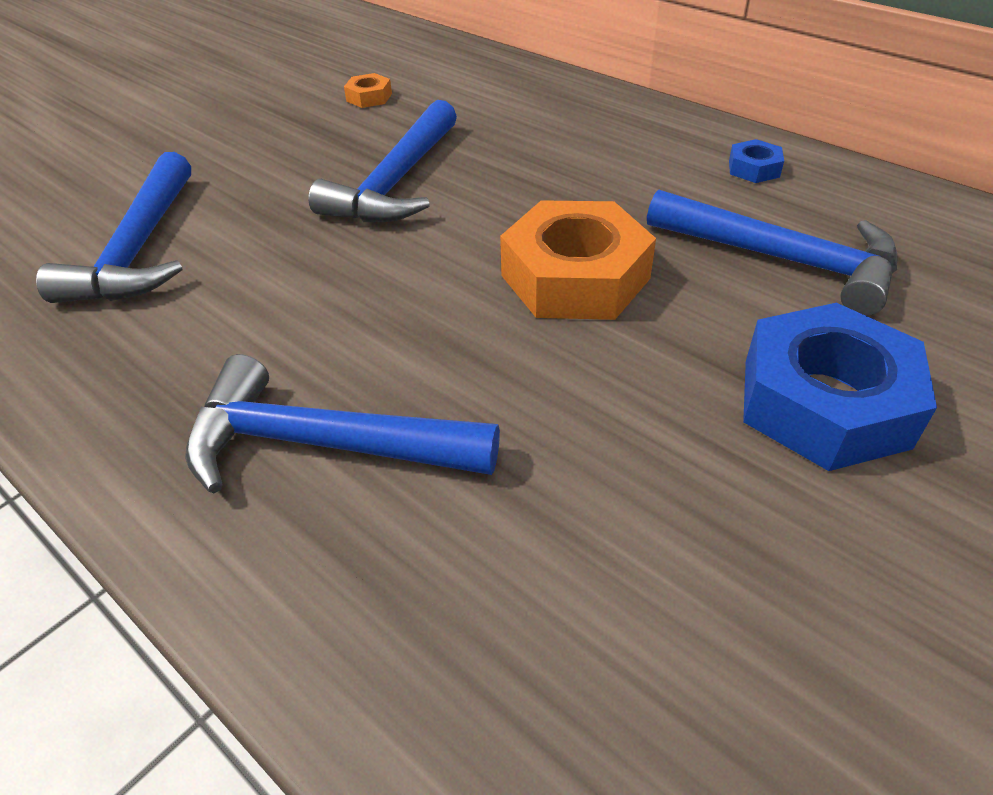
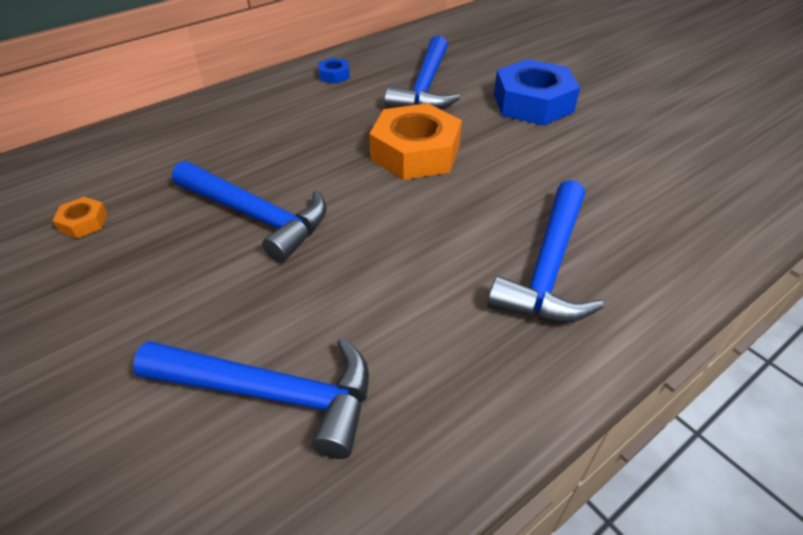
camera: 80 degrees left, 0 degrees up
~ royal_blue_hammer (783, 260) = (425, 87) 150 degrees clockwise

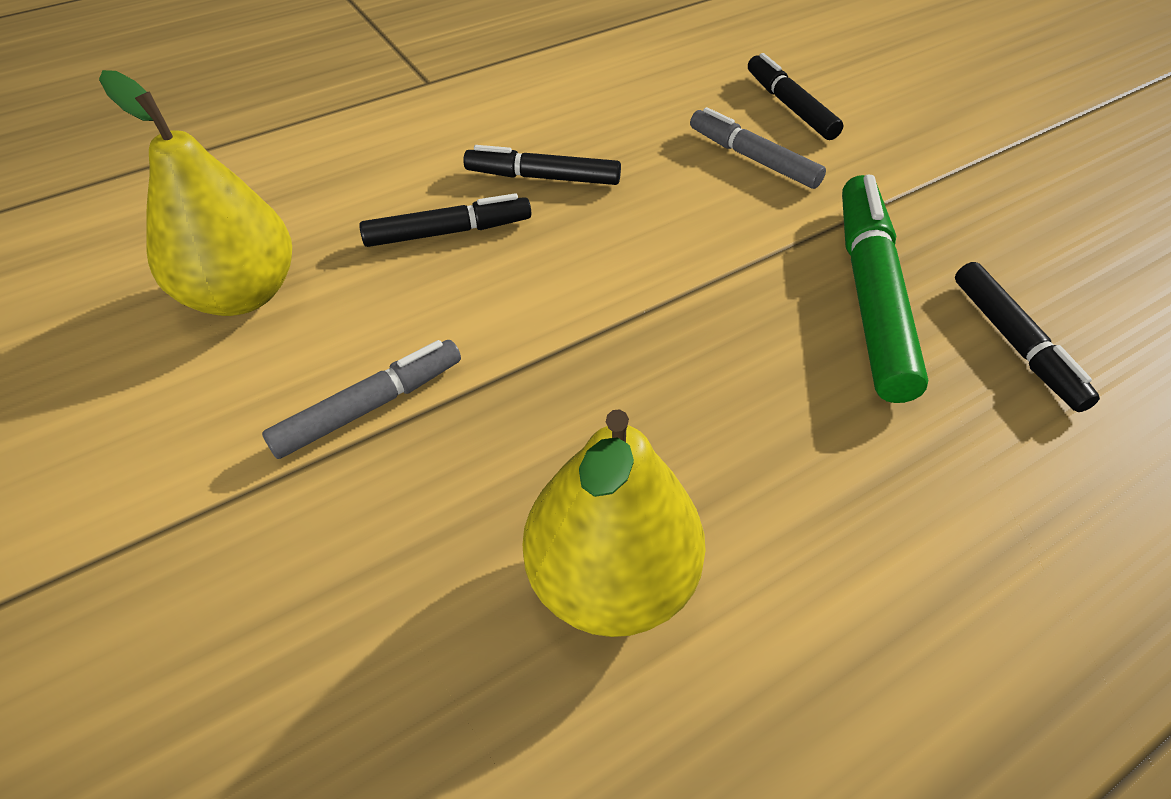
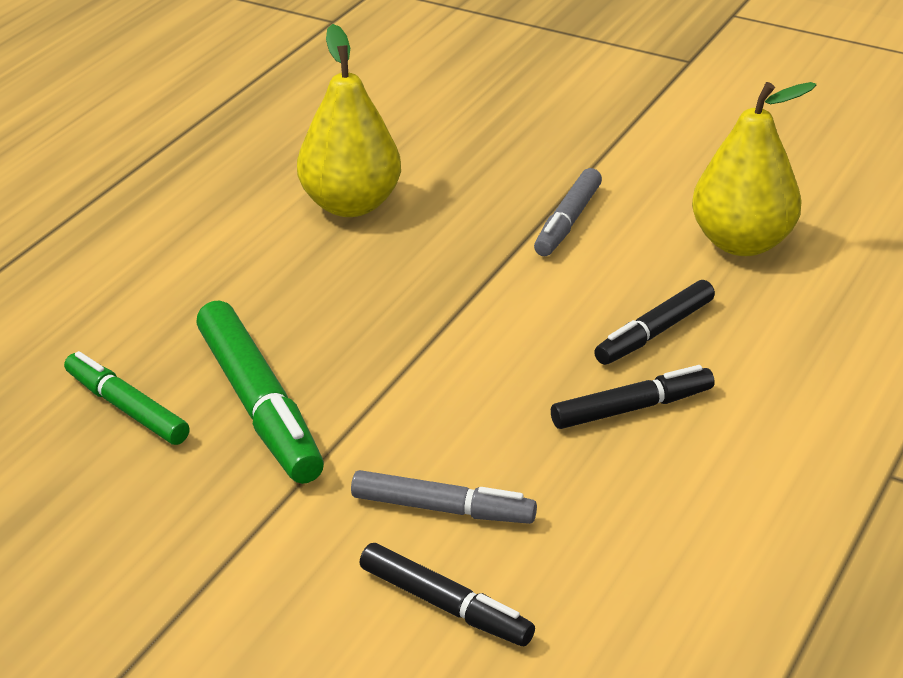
camera: 150 degrees right, 15 degrees down
~ jet-black_marker_pen (1015, 344) to emerald_marker_pen (126, 408)

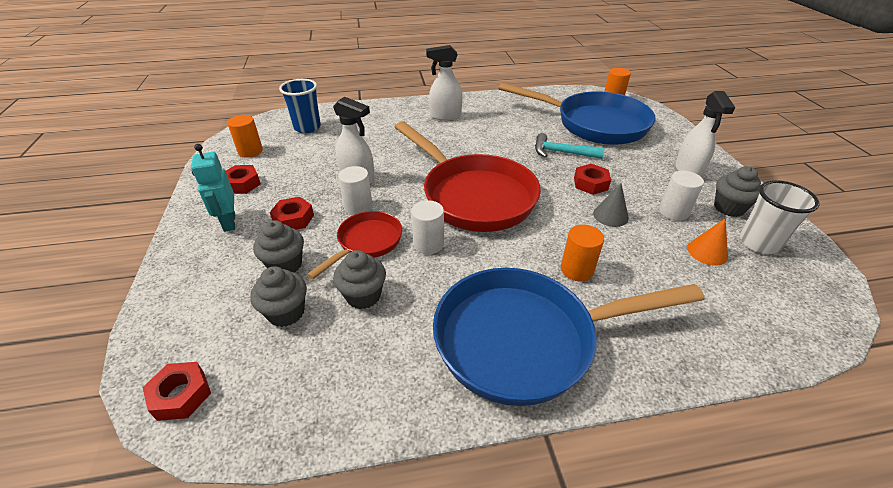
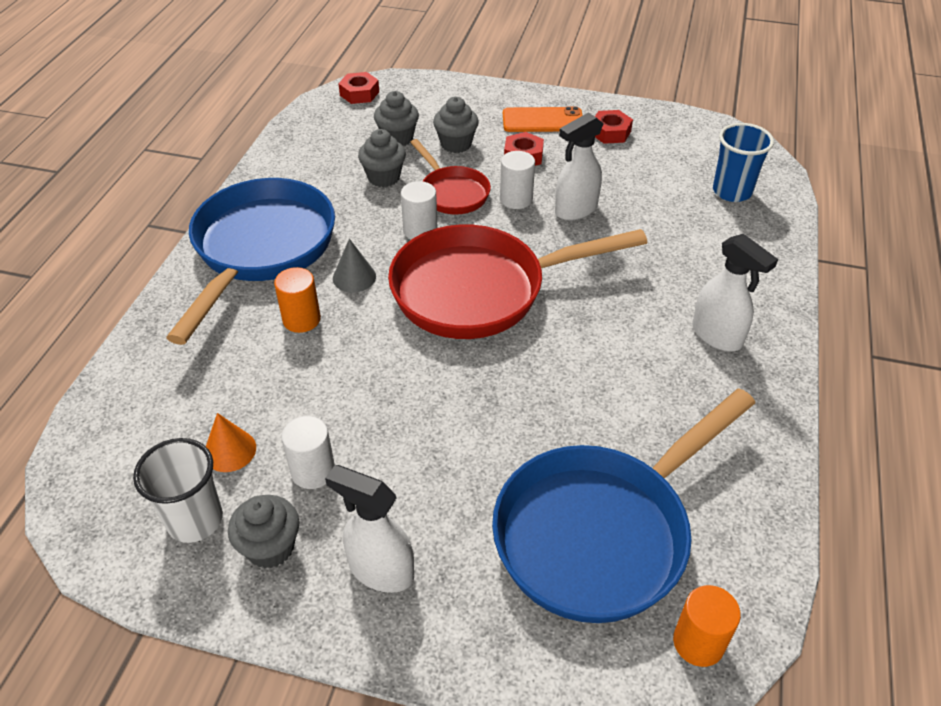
camera: 115 degrees right, 5 degrees up
~ ash-grey_cone (610, 215) to (354, 277)
~ teal_robot (229, 222) to bright_orange_phone (542, 120)
~ pure_white_spray_cleaner (445, 116) = (717, 336) 120 degrees clockwise
- bright_orange_cylinder (250, 151)
- teal_hammer (561, 152)
- crimson_hex_nut (590, 184)

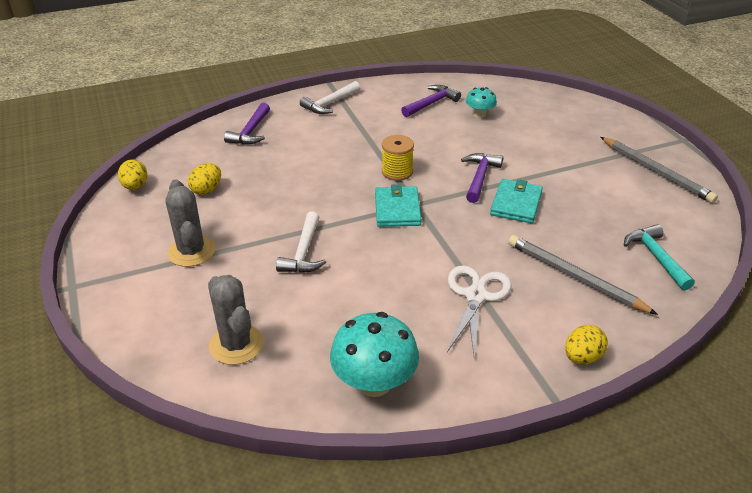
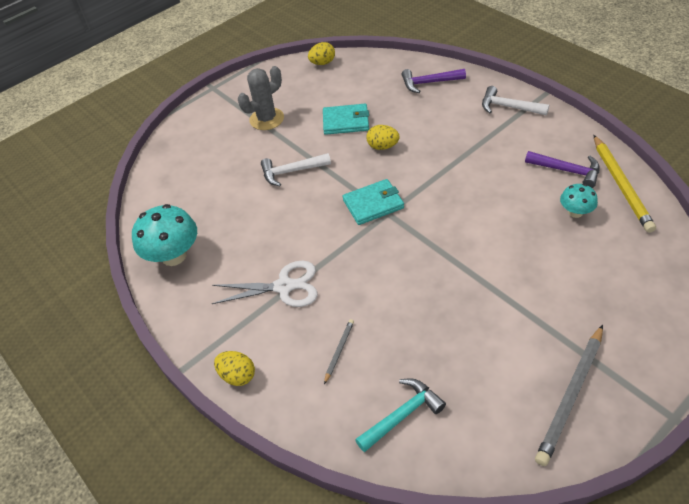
camera: 75 degrees right, 10 degrees up
~ teal_card_wallet (516, 203) to (346, 121)
~ ash-grey_pencil (575, 277) = (339, 351) x0.48
~ yellow_egg (207, 190) to (383, 146)
+ yellow_pencil (621, 185)
- ash-grey_cactus (236, 344)
- yellow_reel_of_thread (397, 172)
- violet_hammer (480, 177)

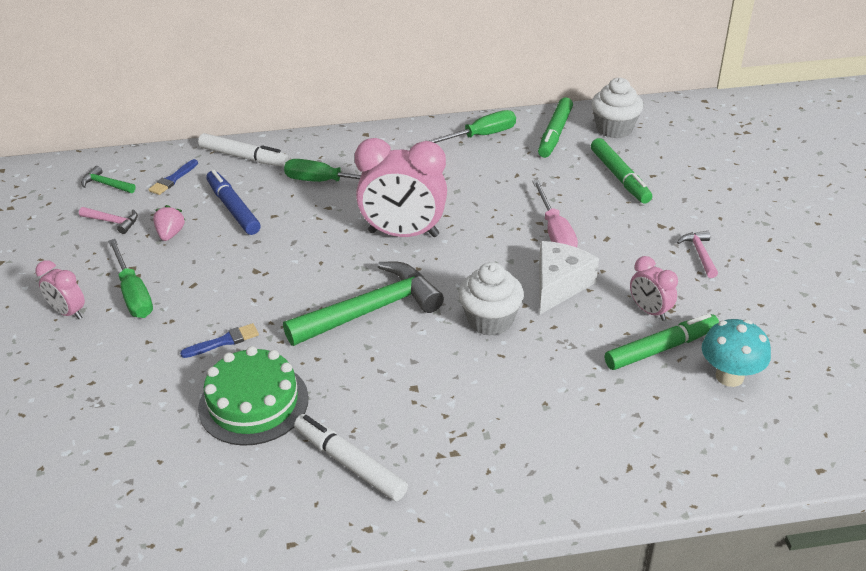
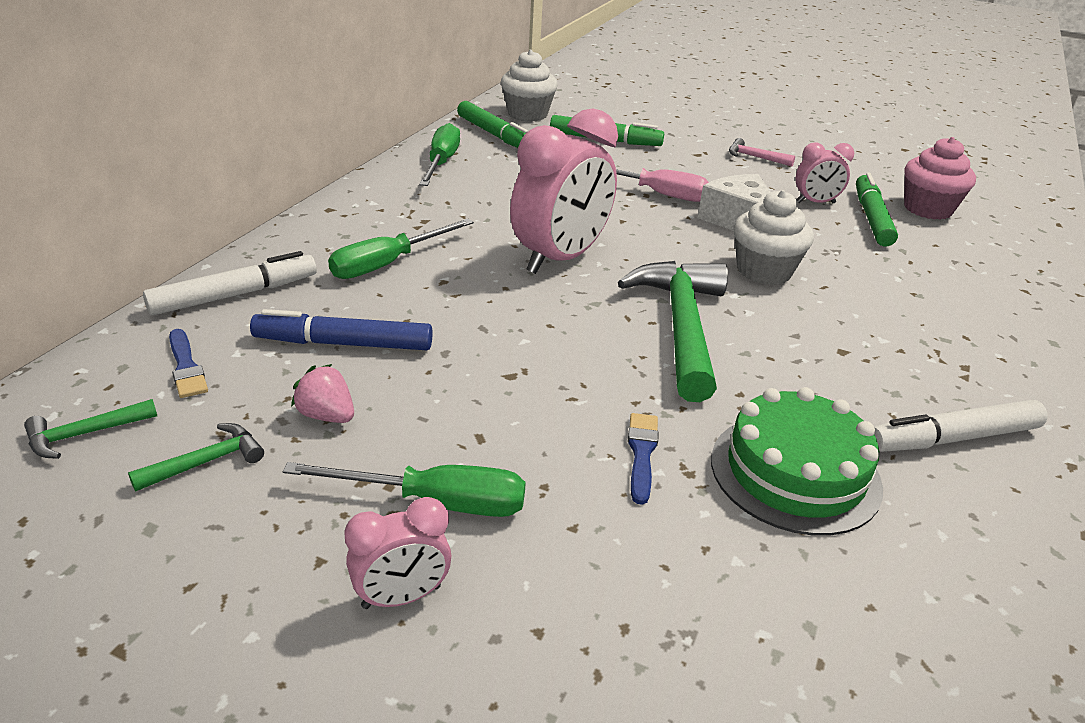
camera: 60 degrees left, 5 degrees down
~ pink_hammer (113, 222) to emerald_hammer (207, 462)
~ teal_toadstool (729, 376) to pink_muffin (927, 209)

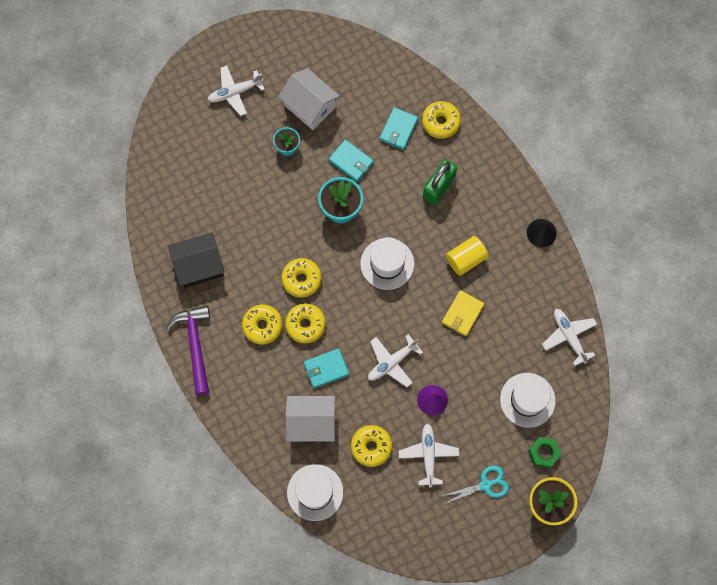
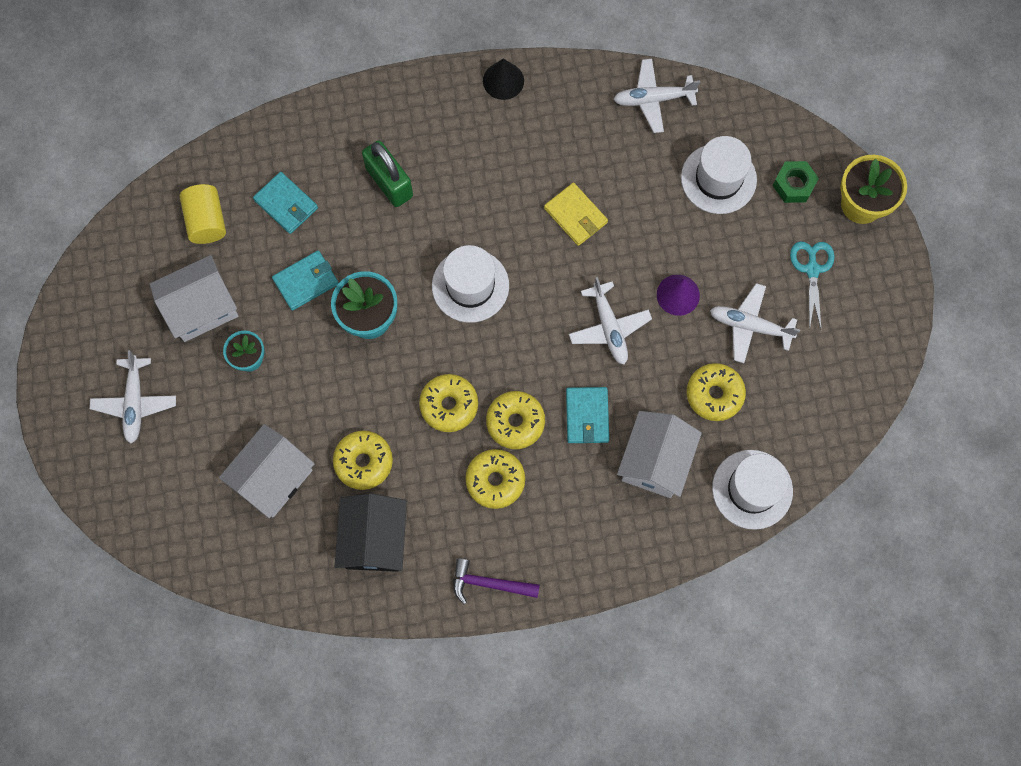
camera: 70 degrees left, 0 degrees up
~ yellow_cylinder (466, 259) to (206, 221)
+ pure_white_house (273, 478)
~ yellow_glazed_donut (440, 122) to (363, 462)
~ violet_hammer (195, 345) = (489, 583) x0.66

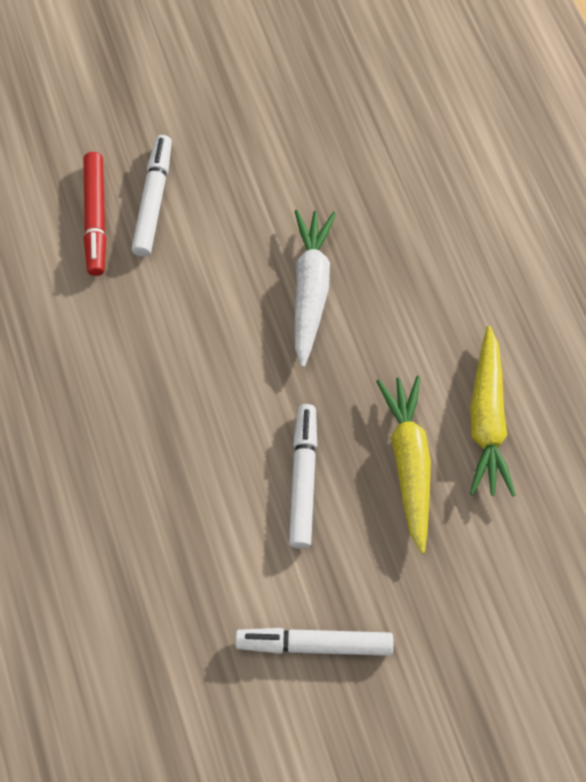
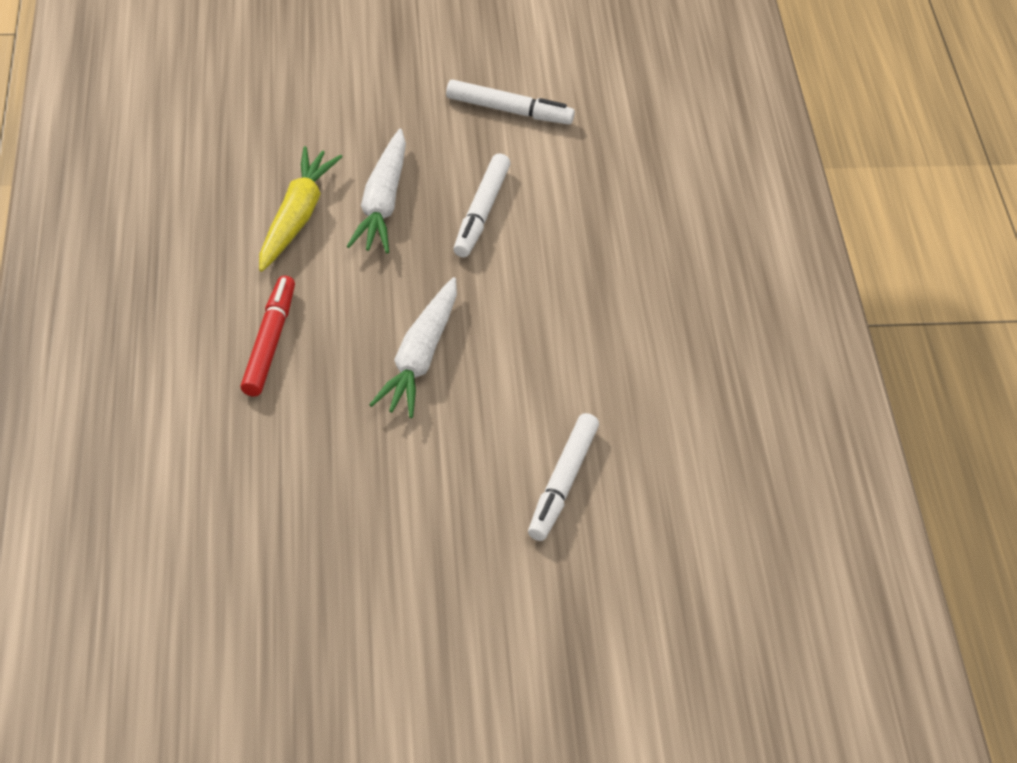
camera: 170 degrees left, 15 degrees down
~ crimson_marker_pen (96, 218) to (269, 342)
~ yellow_root_vegetable (409, 464) to pure_white_root_vegetable (382, 202)

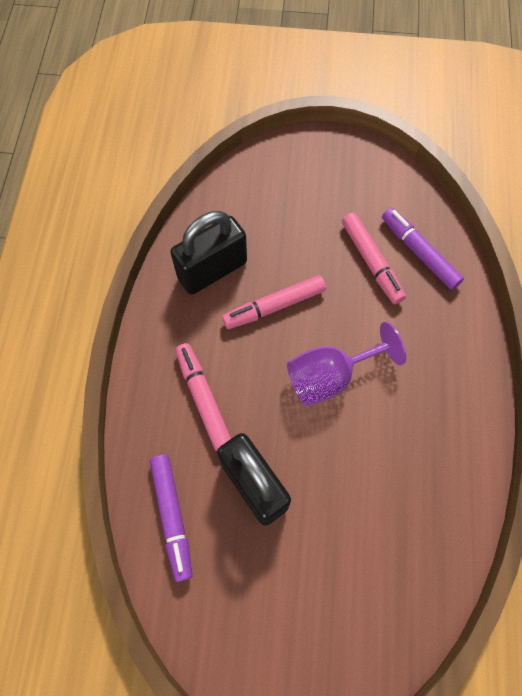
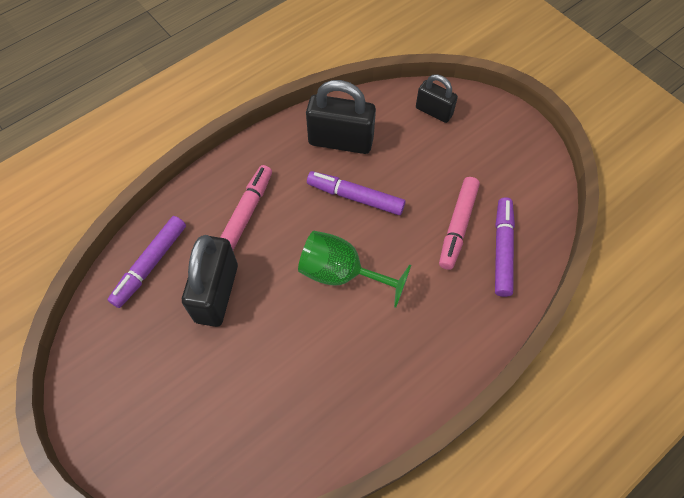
camera: 45 degrees right, 5 degrees down
~ violet_chalice (330, 376) to emerald_chalice (342, 274)
~ pink_marker_pen (275, 306) to violet_marker_pen (356, 197)
+ jet-black_padlock (434, 111)

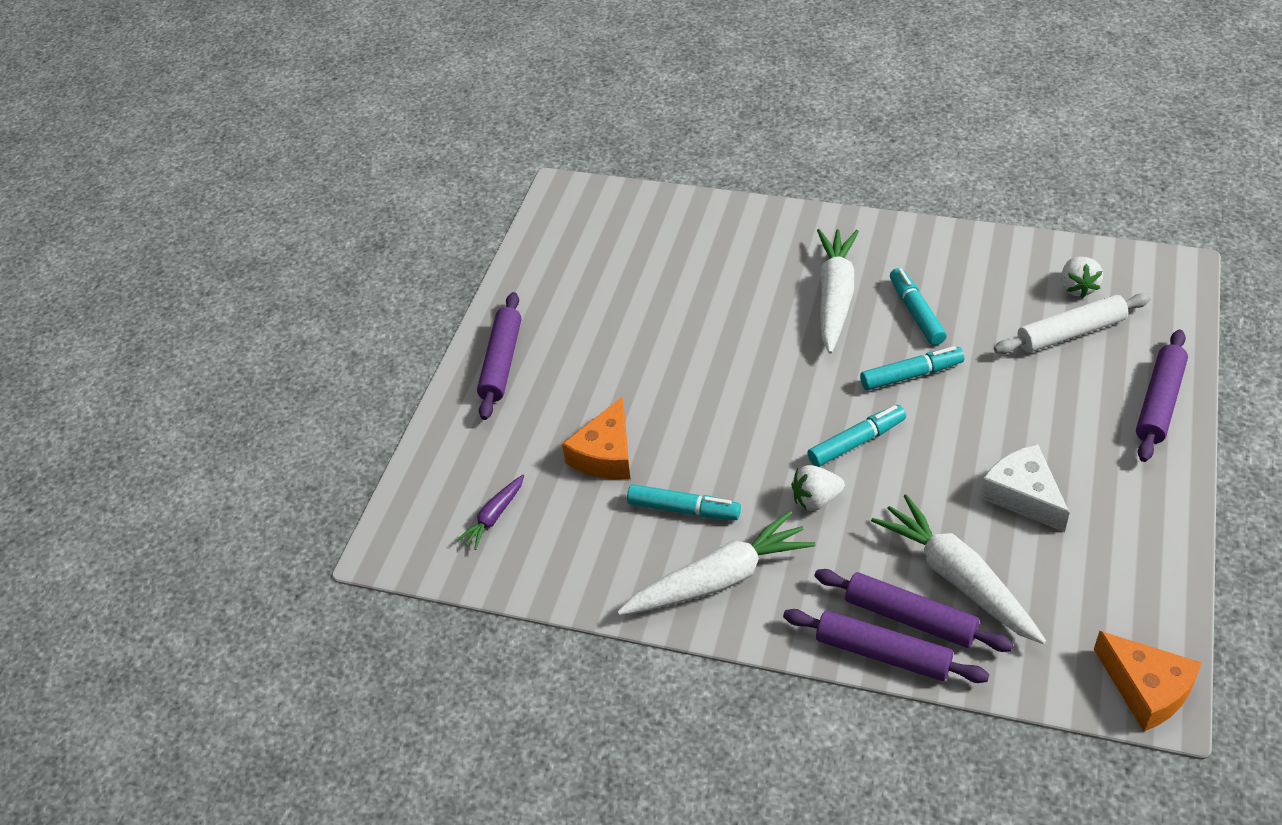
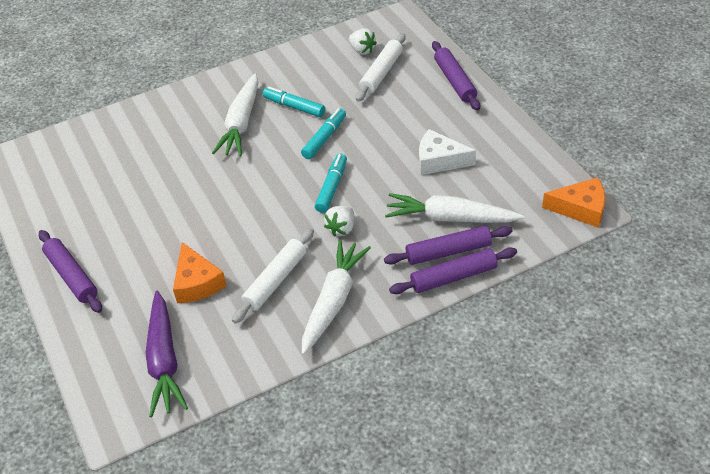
camera: 45 degrees left, 0 degrees up
~ violet_root_vegetable (494, 517) = (164, 361) x1.98
~ pure_white_root_vegetable (835, 297) = (241, 123) 135 degrees counterclockwise
~ teal_marker_pen (684, 510) to pure_white_rolling_pin (275, 280)

